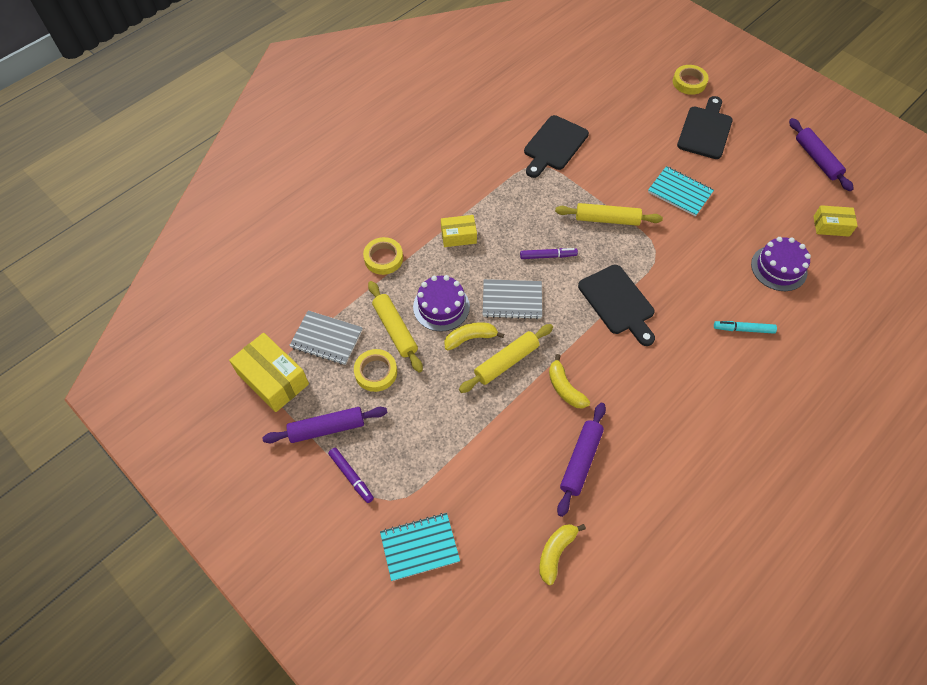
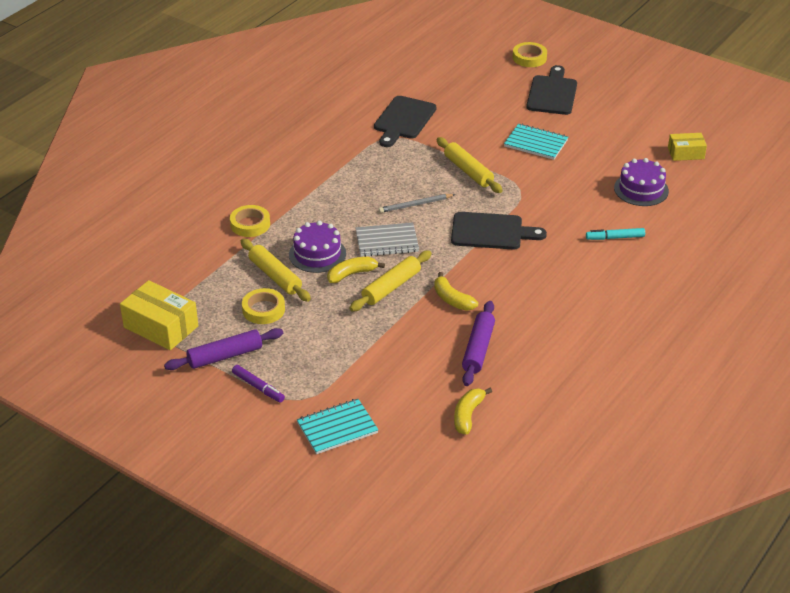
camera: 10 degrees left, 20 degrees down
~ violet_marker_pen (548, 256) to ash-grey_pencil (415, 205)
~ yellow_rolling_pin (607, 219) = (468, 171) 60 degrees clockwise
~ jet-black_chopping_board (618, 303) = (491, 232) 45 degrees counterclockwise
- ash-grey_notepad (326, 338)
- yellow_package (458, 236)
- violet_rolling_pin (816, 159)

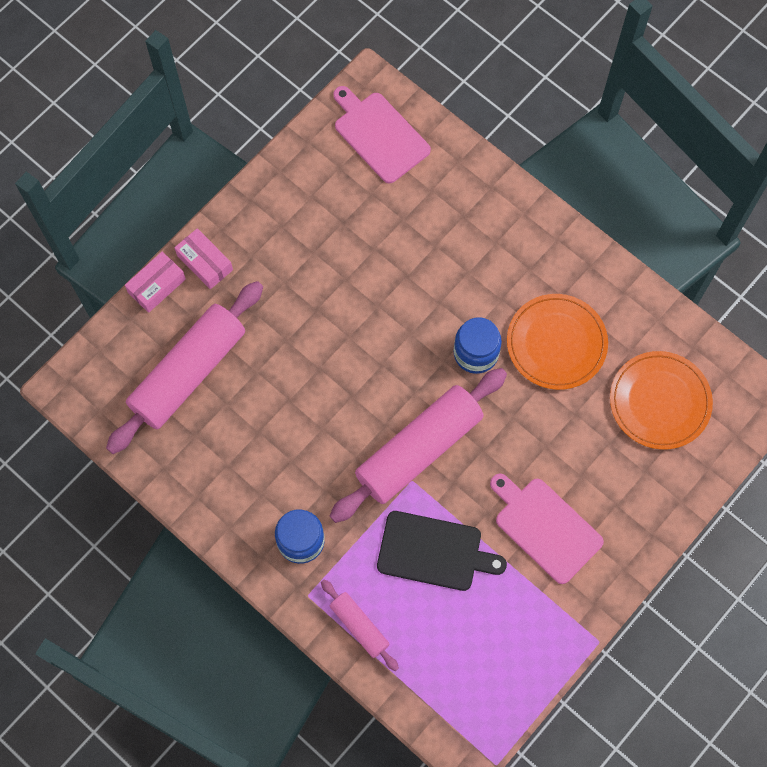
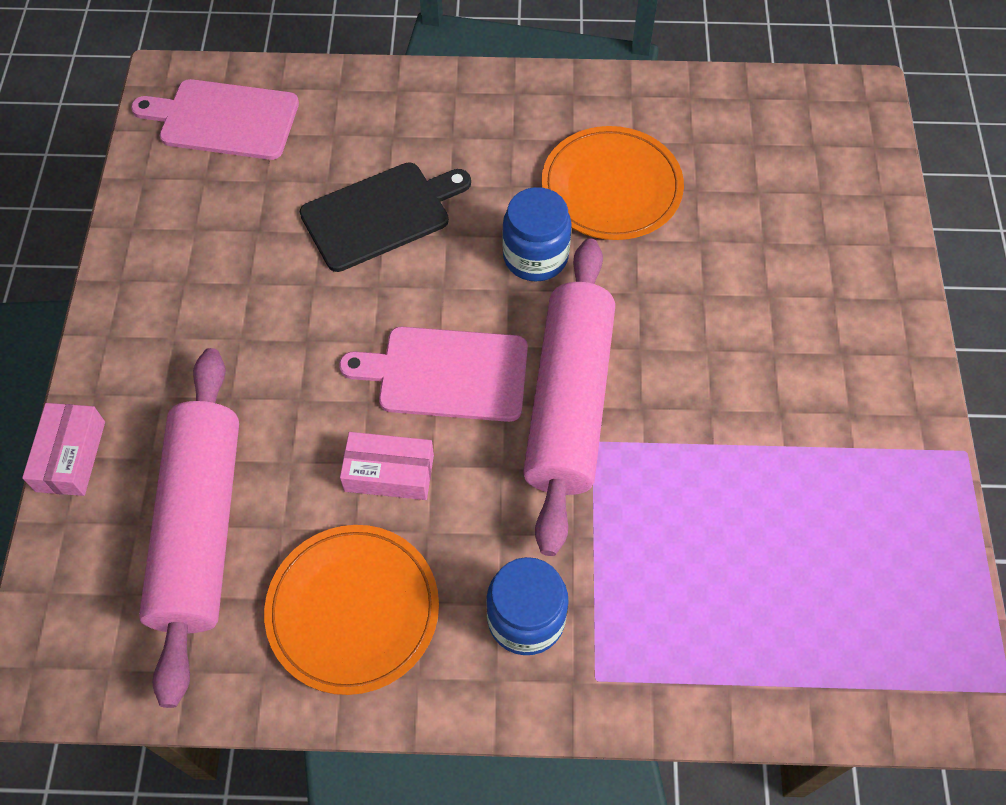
camera: 40 degrees left, 10 degrees down
~ bright_orange_plate (659, 401) to (353, 610)
~ jet-black_chopping_board (434, 551) to (381, 214)
~ pink_chopping_board (545, 527) to (446, 374)
~ pink_package (205, 262) to (389, 473)
- pink_rolling_pin (359, 626)

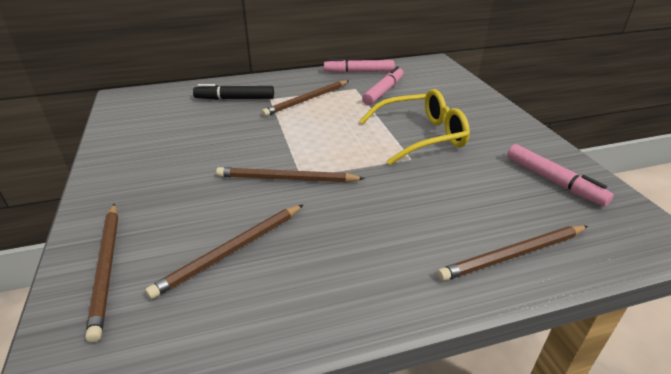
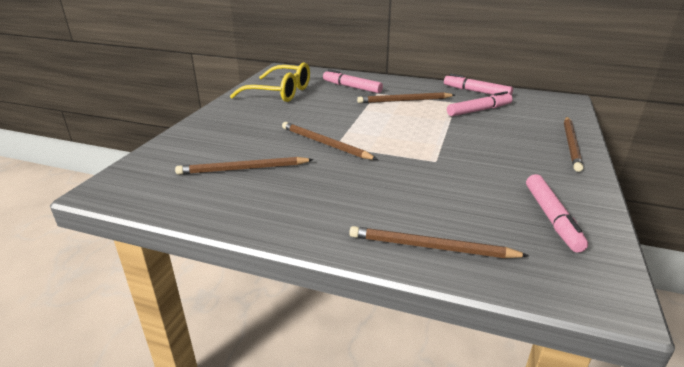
camera: 35 degrees right, 5 degrees down
~ yellow_eyeglasses (421, 136) to (280, 92)
~ jet-black_marker_pen (235, 99) to pink_marker_pen (351, 87)
~ dark_brown_pencil (107, 267) to (571, 144)

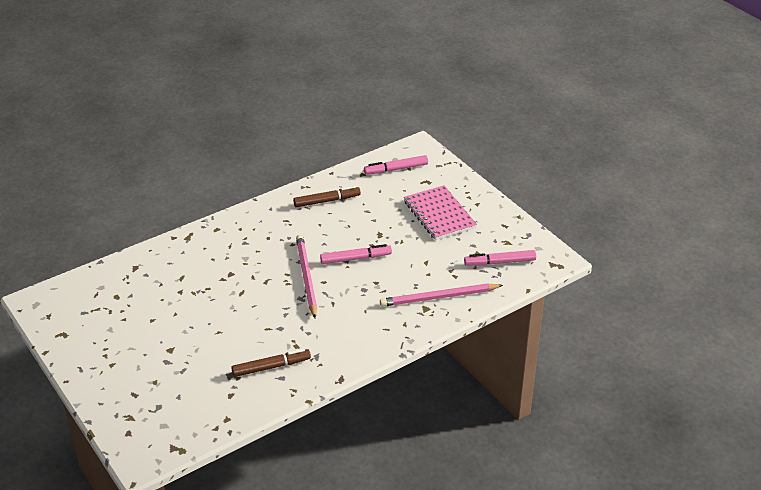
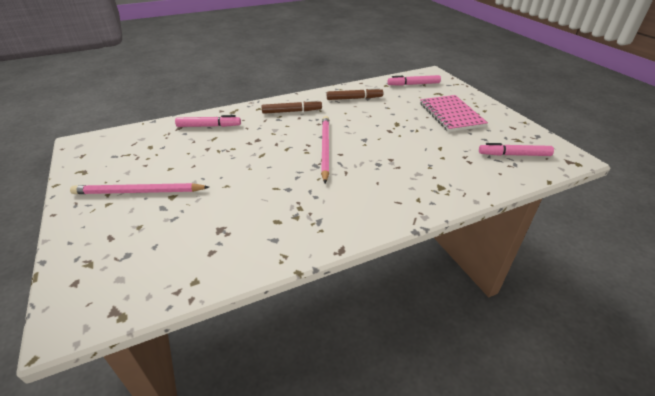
camera: 10 degrees right, 0 degrees up
~ pink_pencil (438, 297) to (139, 192)
~ pink_marker_pen (356, 258) to (209, 126)
~ dark_brown_marker_pen (271, 367) to (292, 111)

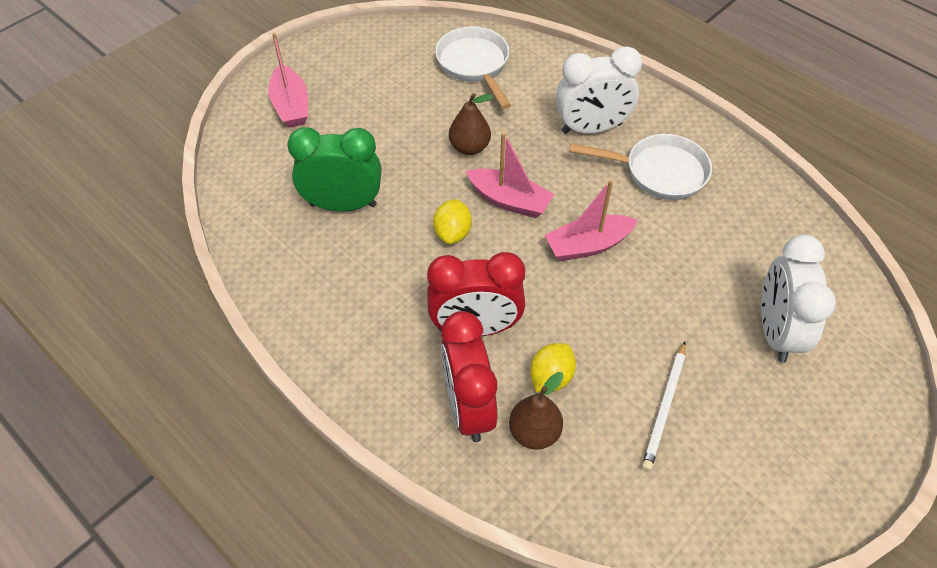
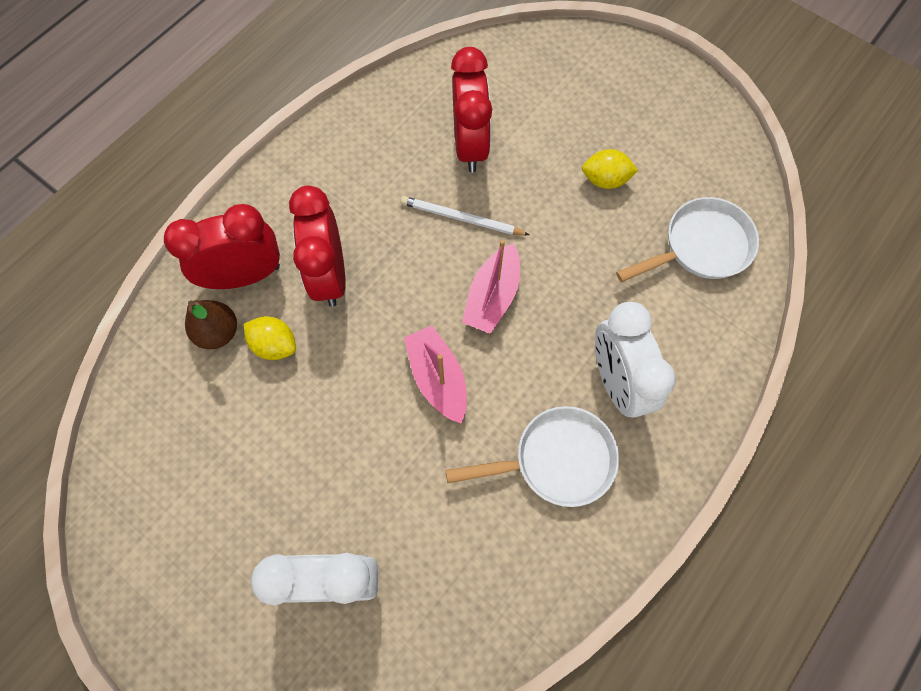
camera: 85 degrees right, 15 degrees up
~ pure_white_pencil (664, 407) to (461, 218)
~ pure_white_frying_pan (659, 172) = (556, 460) 105 degrees counterclockwise
~ emerald_alarm_clock (343, 205) to crimson_alarm_clock (470, 146)
~ yellow_lemon (452, 233) to (605, 180)
- pink_boat (291, 106)
- dark_brown_pear (469, 147)

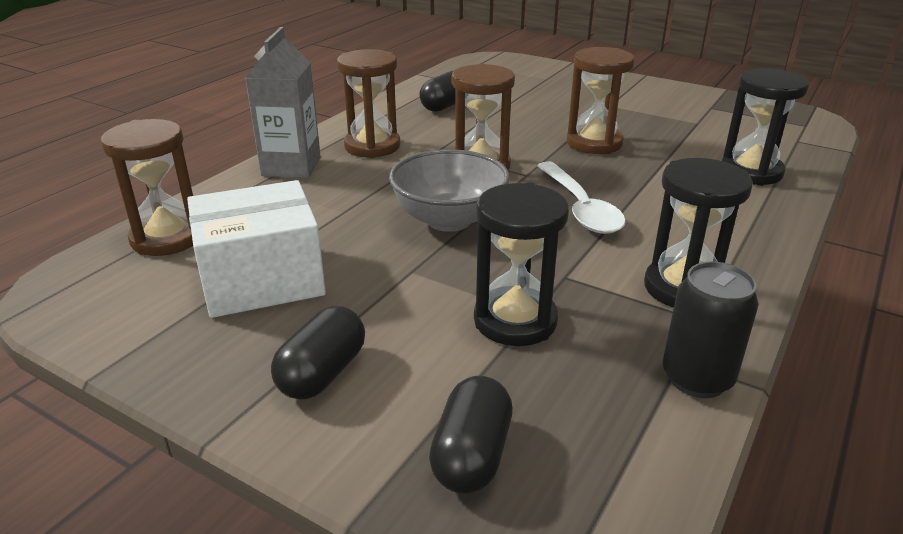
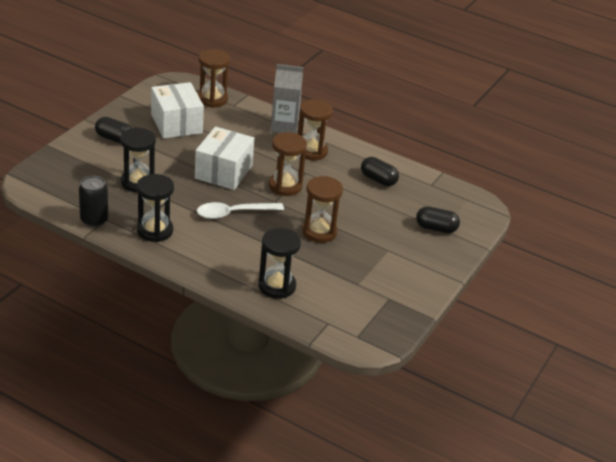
camera: 85 degrees right, 5 degrees up
~ ash-grey_deep_dish (449, 219) to pure_white_package (223, 172)
~ jet-black_pill_shape (472, 455) to (436, 228)

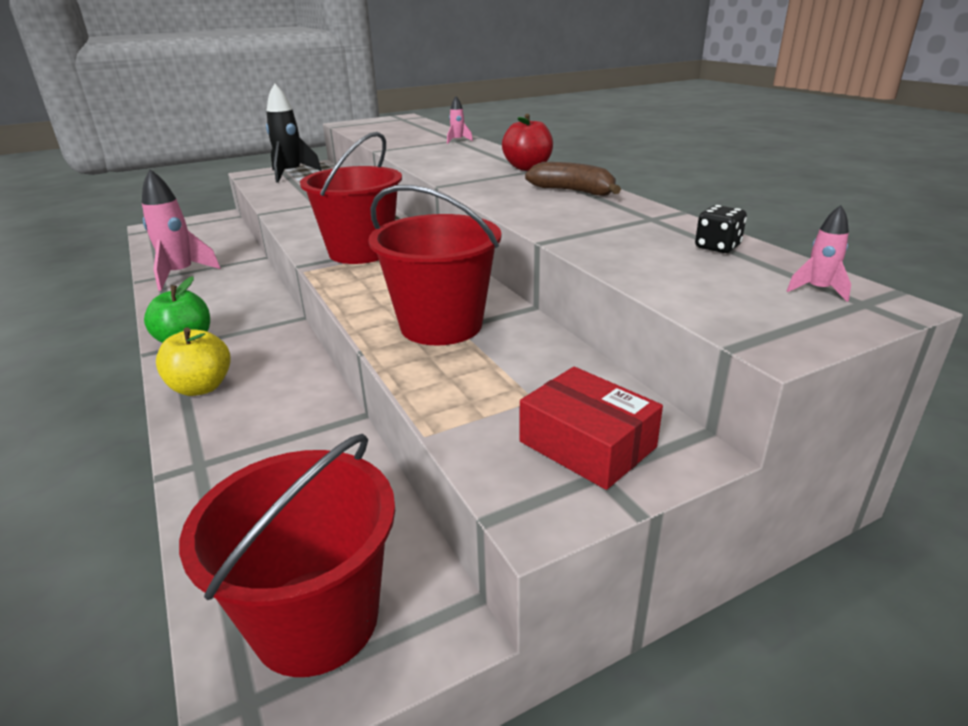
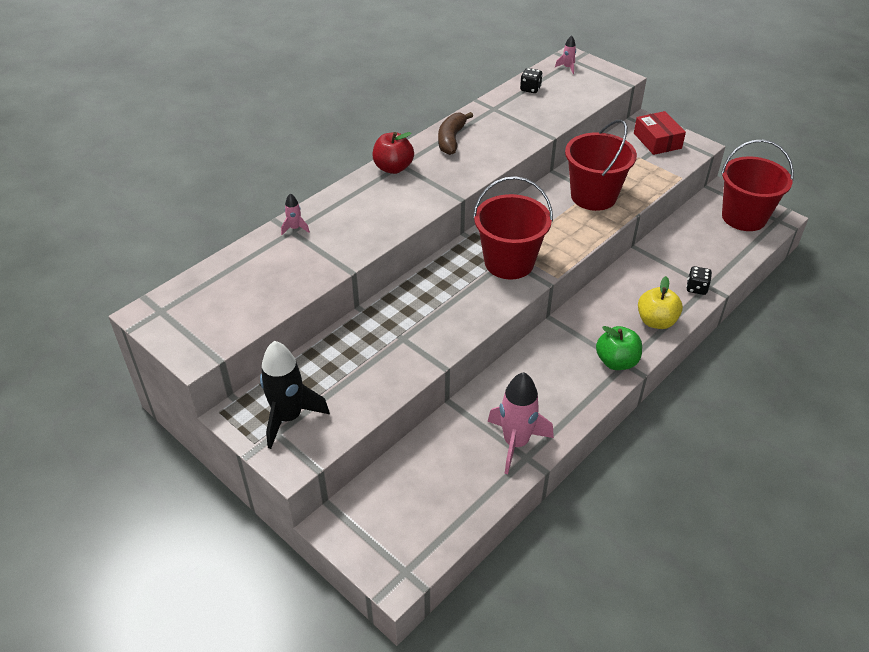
camera: 110 degrees left, 15 degrees up
~ crimson_package (587, 444) = (657, 141) 45 degrees counterclockwise
+ jet-black_die (696, 288)

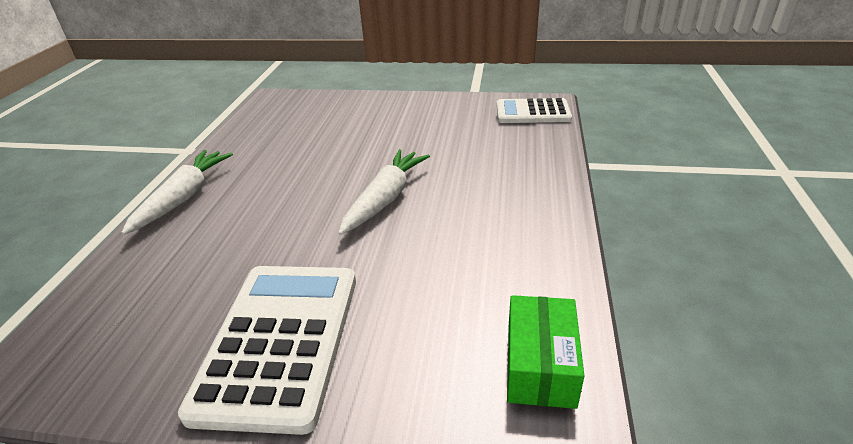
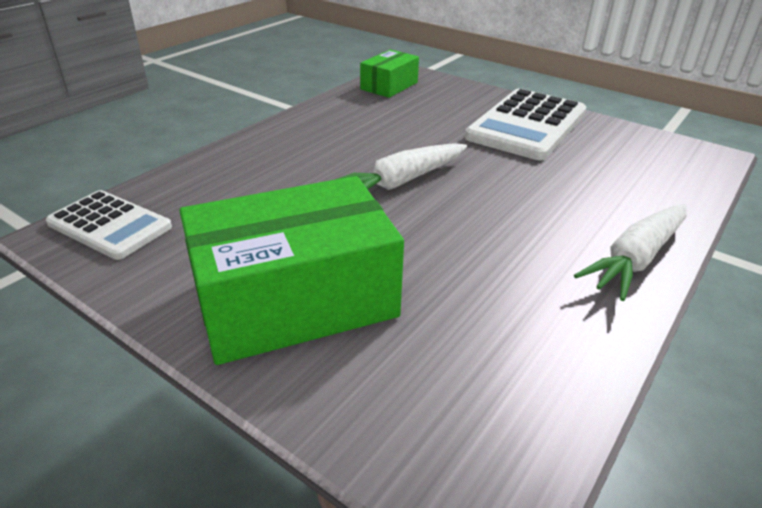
camera: 155 degrees left, 0 degrees up
+ emerald_package (295, 300)

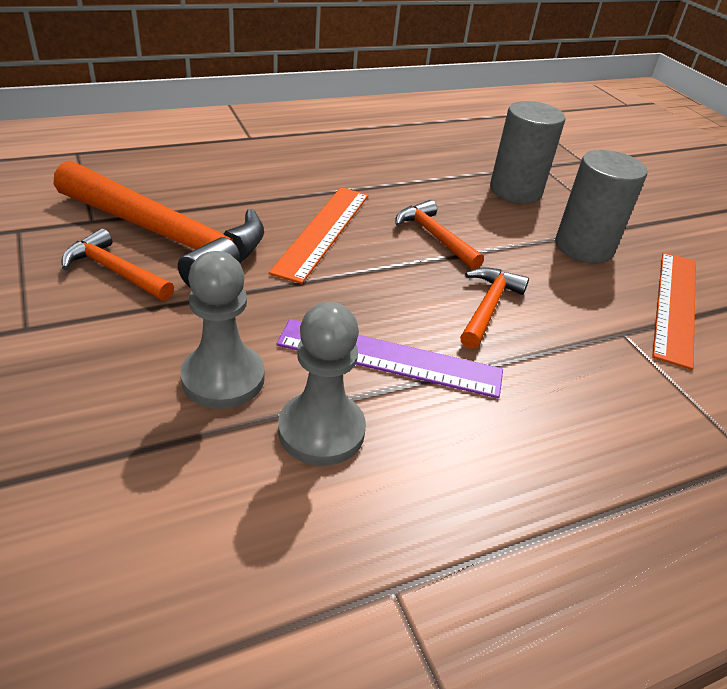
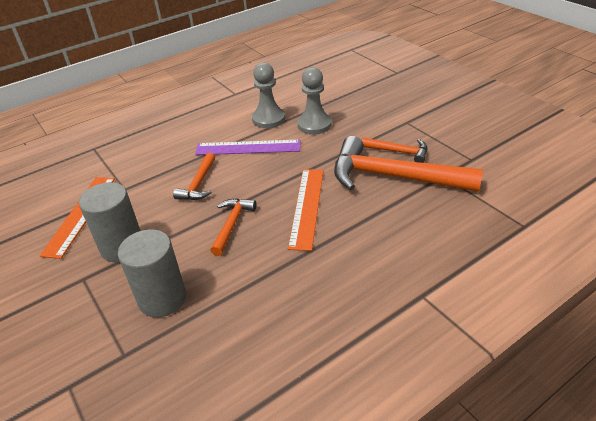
camera: 175 degrees right, 0 degrees up
~ bright_orange_hammer (434, 237) = (232, 224) 120 degrees counterclockwise

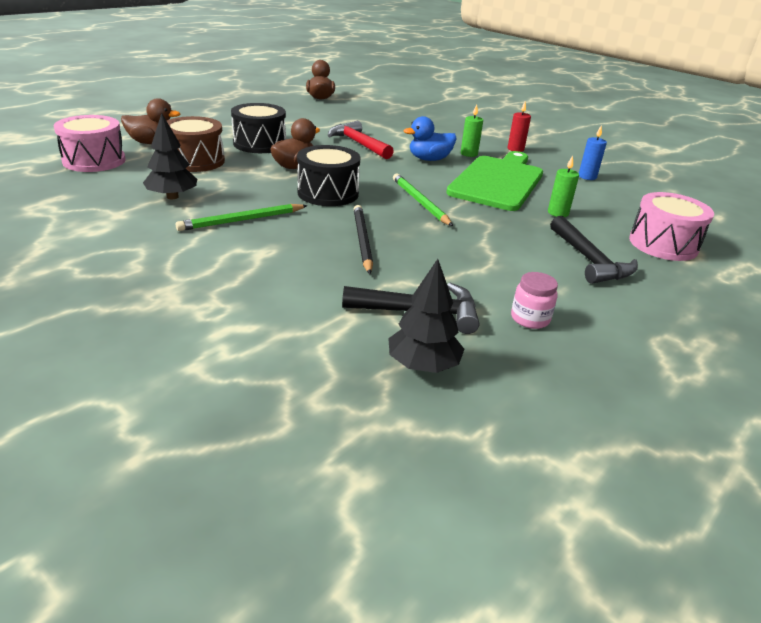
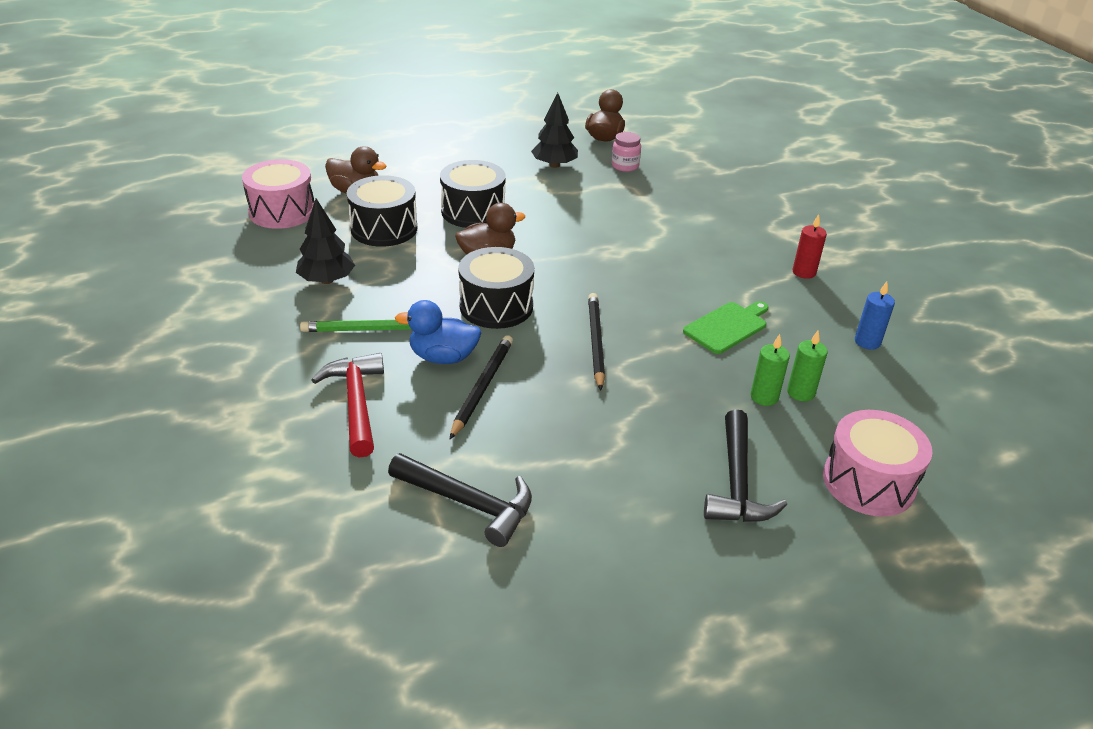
camera: 25 degrees right, 5 degrees up
~ crimson_hammer (358, 144) to (356, 403)
~ dark_brown_toy_drum (195, 161) to jet-black_toy_drum (384, 228)
~ royal_blue_duck (429, 159) to (443, 357)
~ jet-black_tree (423, 365) to (554, 165)
~ emerald_pencil (420, 202) to jet-black_pencil (595, 342)
~ pink_preserve_jar (530, 319) to (625, 166)
~ emerald_chopping_board (497, 181) = (727, 326) x0.52
~ emerald_wax_candle (469, 154) to (800, 393)

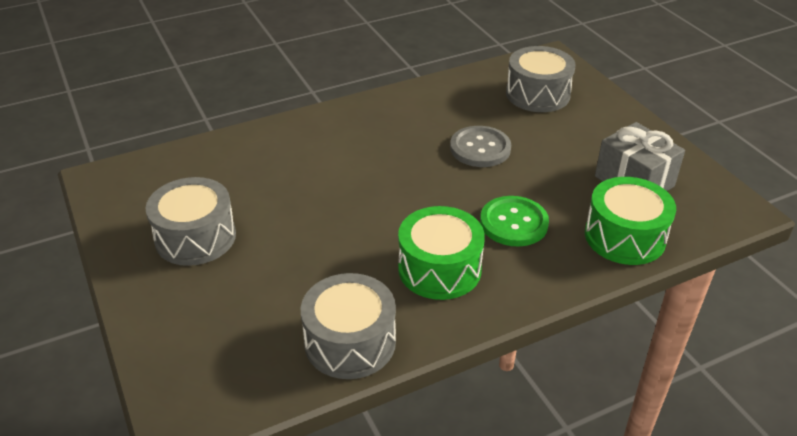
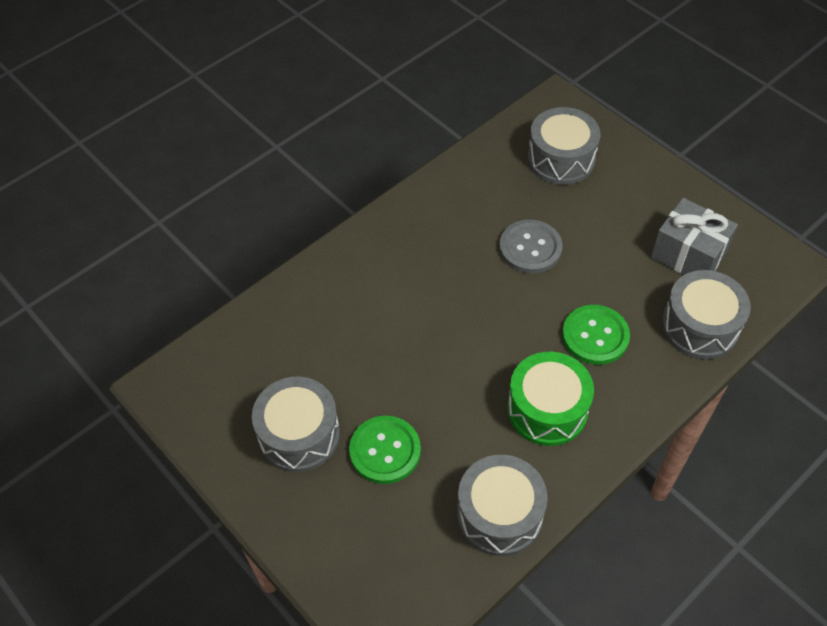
camera: 15 degrees left, 15 degrees up
+ emerald_button (385, 451)
~ emerald_toy_drum (625, 237) to ash-grey_toy_drum (700, 326)

